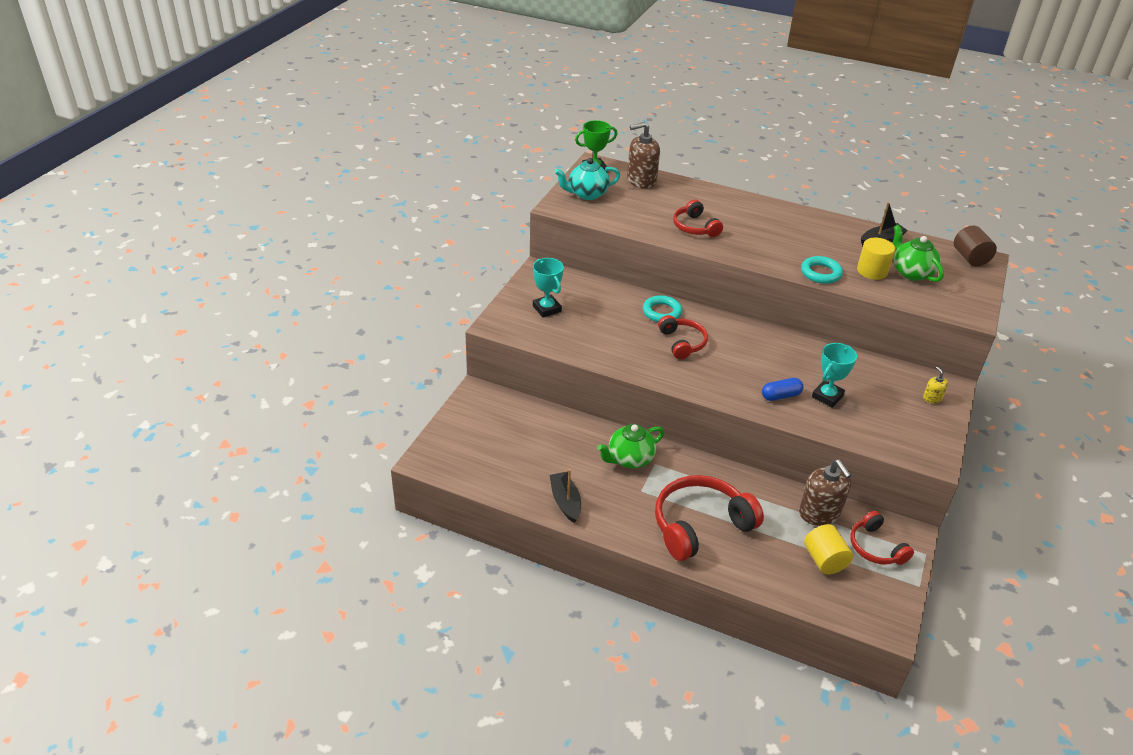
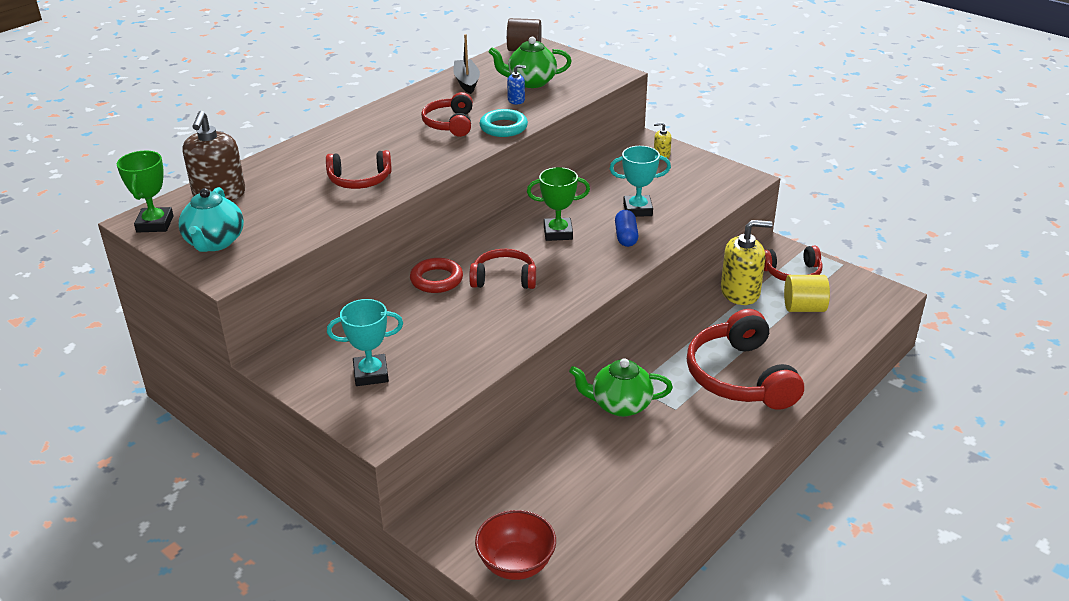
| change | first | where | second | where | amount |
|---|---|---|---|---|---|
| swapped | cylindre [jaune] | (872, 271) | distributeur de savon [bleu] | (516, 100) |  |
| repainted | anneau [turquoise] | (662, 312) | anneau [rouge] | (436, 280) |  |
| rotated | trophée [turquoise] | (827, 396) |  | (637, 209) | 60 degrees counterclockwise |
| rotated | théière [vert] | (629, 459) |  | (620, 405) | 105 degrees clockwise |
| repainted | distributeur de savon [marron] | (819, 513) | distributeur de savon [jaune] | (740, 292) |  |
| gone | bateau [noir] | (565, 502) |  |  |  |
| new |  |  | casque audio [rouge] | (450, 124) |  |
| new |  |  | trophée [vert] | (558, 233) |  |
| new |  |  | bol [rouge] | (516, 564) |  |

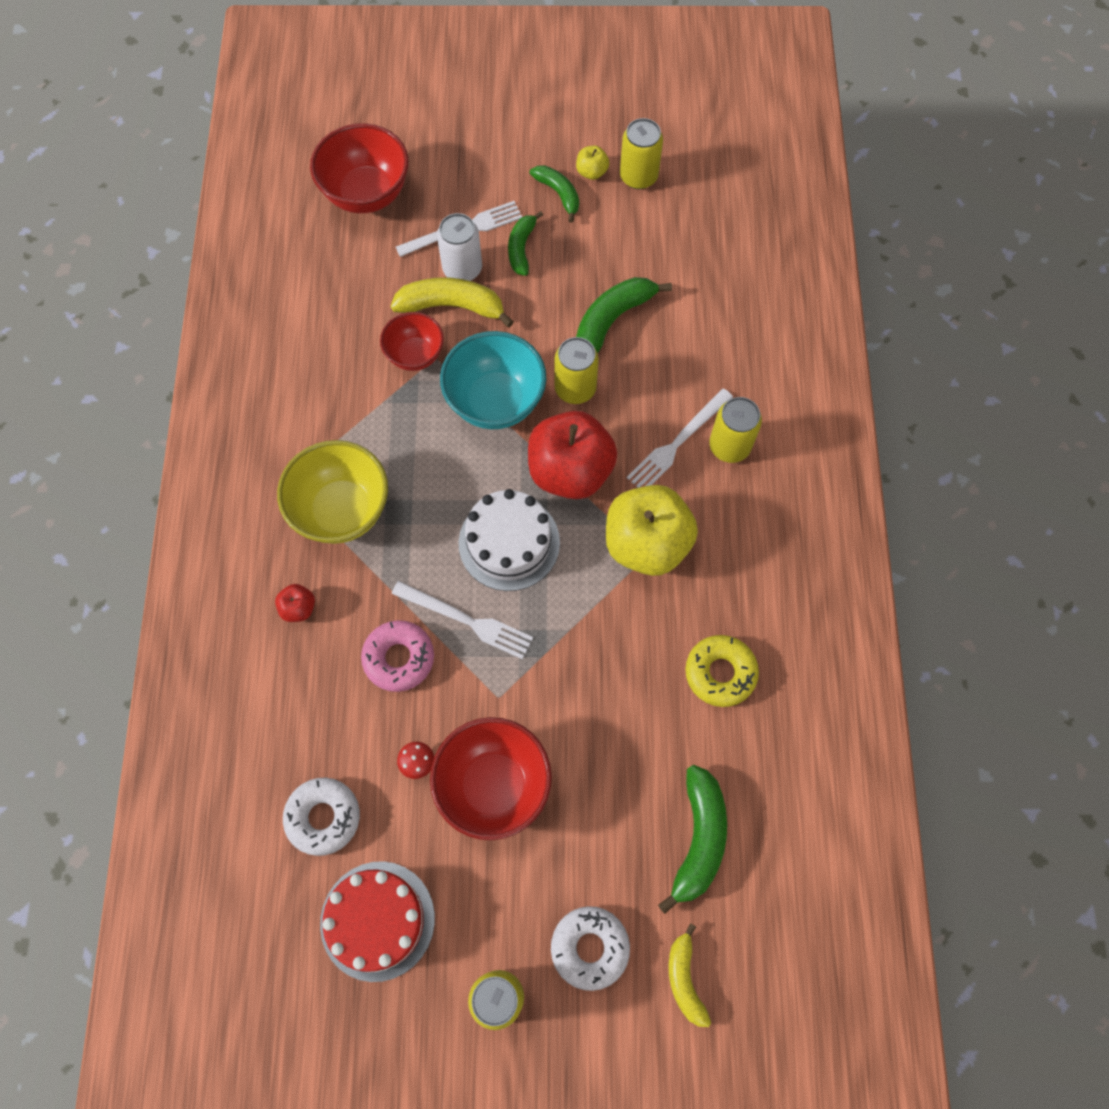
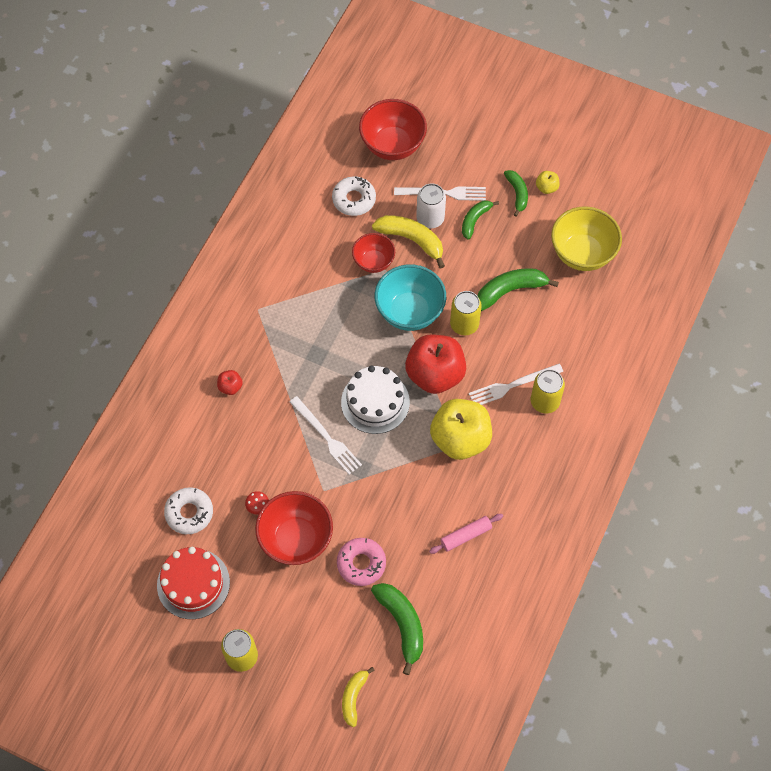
| change | first | where | second | where | amount |
|---|---|---|---|---|---|
| gone | canette [jaune] | (638, 176) |  |  |  |
| shifted | bol [jaune] | (342, 510) |  | (582, 253) |  |
| shifted | beignet [rose] | (399, 658) |  | (361, 563) |  |
| swapped | beignet [jaune] | (720, 673) | rouleau à pâtisserie [rose] | (466, 536) |  |
| rotated | banane [vert] | (698, 839) |  | (402, 624) | 60 degrees counterclockwise |
| shifted | beignet [blanc] | (589, 948) |  | (354, 199) |  |

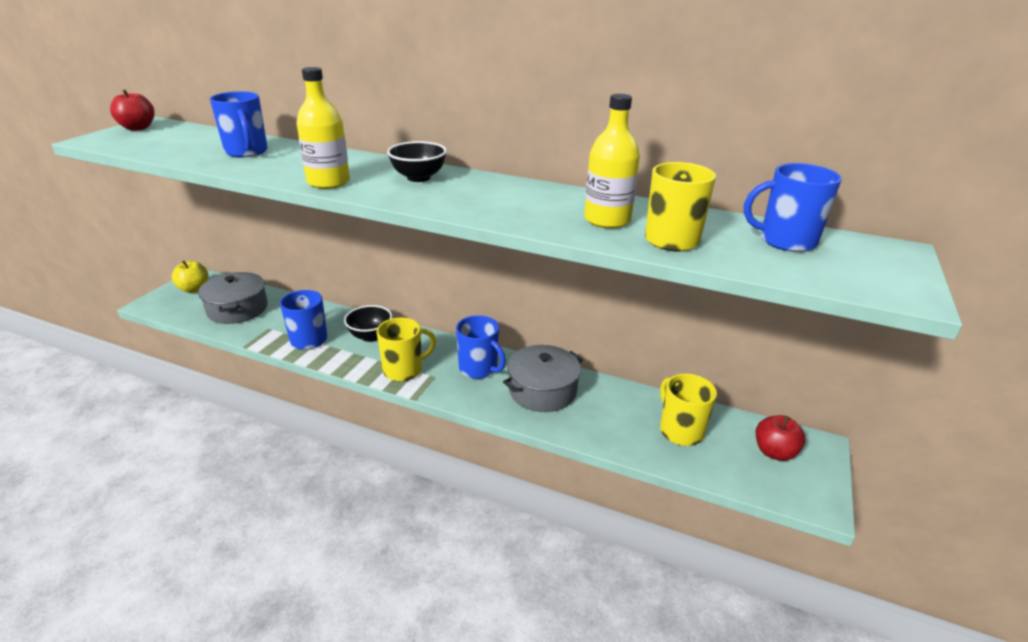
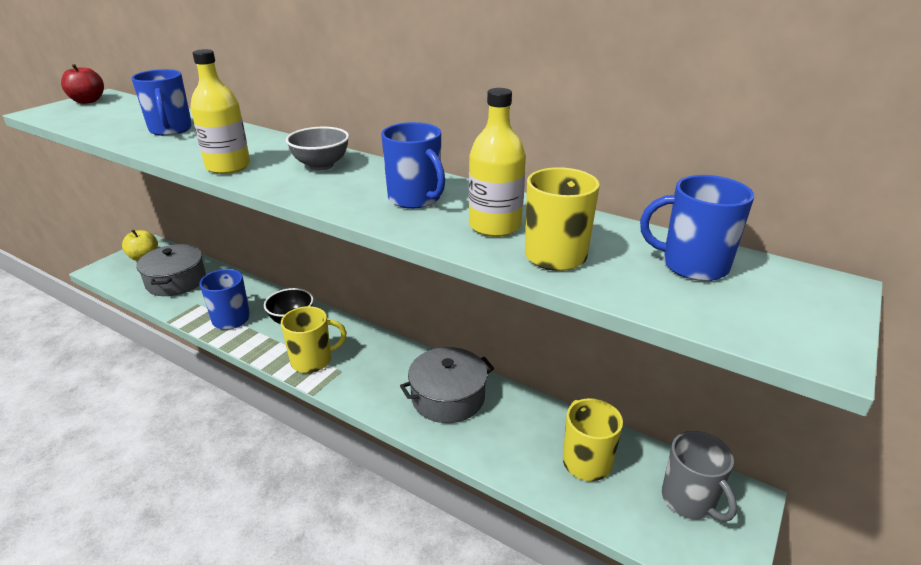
| change | first | where | second | where | amount |
|---|---|---|---|---|---|
| repainted | bol [noir] | (418, 178) | bol [gris] | (321, 165) |  |
| shifted | tasse [bleu] | (479, 369) |  | (415, 199) |  |
| swapped | pomme [rouge] | (774, 452) | tasse [gris] | (689, 500) |  |

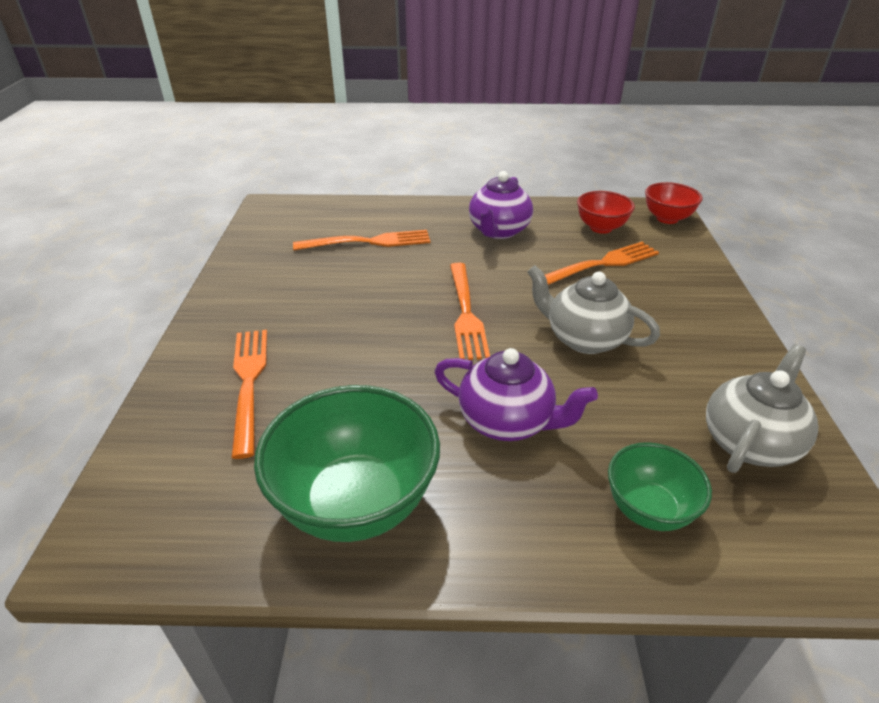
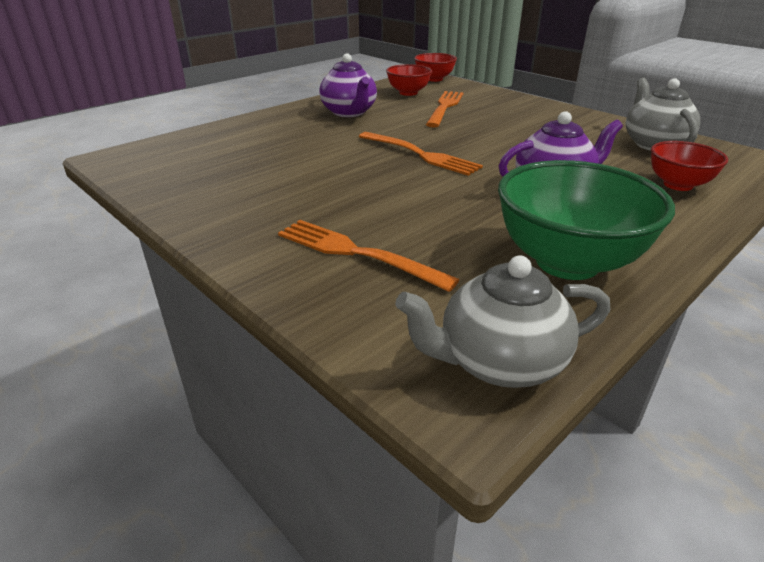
| change | first | where | second | where | amount |
|---|---|---|---|---|---|
| gone | fourchette [orange] | (368, 242) |  |  |  |
| shifted | théière [gris] | (584, 338) |  | (499, 362) |  |
| repainted | bol [vert] | (648, 509) | bol [rouge] | (678, 185) |  |

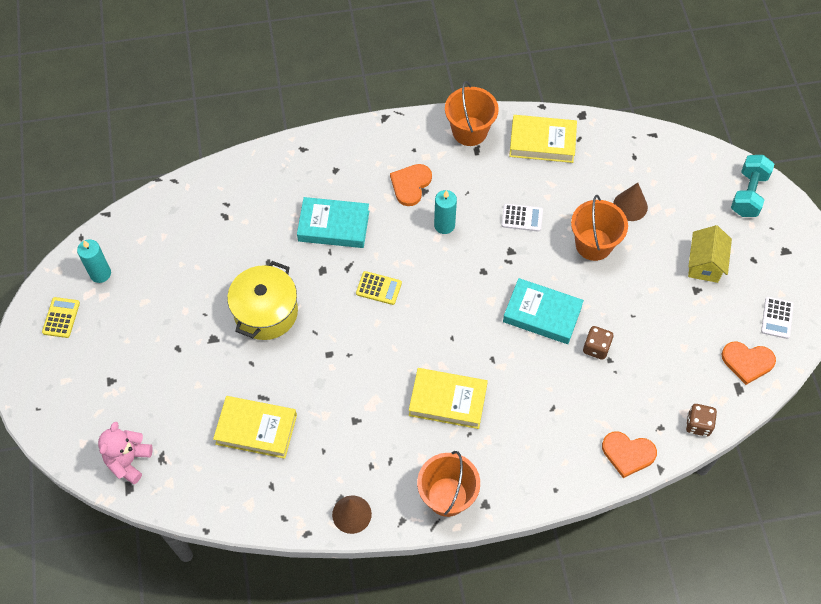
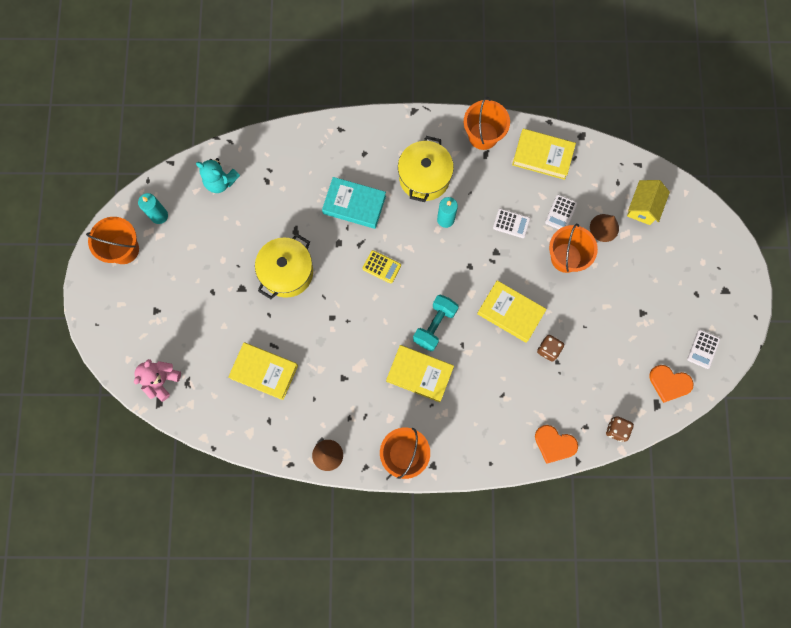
| change | first | where | second | where | amount |
|---|---|---|---|---|---|
| shifted | haltère [turquoise] | (748, 194) |  | (435, 325) |  |
| swapped | cœur [orange] | (410, 185) | marmite [jaune] | (424, 177) |  |
| shifted | maison [jaune] | (704, 264) |  | (643, 207) |  |
| repainted | livre [turquoise] | (542, 314) | livre [jaune] | (510, 312) |  |
| swapped | calculatrice [jaune] | (61, 317) | seau [orange] | (123, 249) |  |
| new |  |  | ours en peluche [turquoise] | (220, 181) |  |
| new |  |  | calculatrice [blanc] | (561, 213) |  |

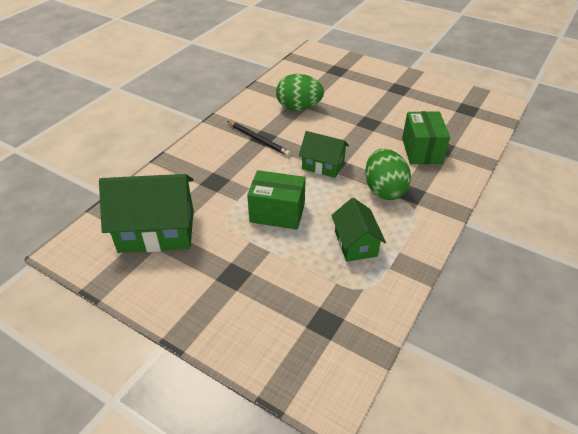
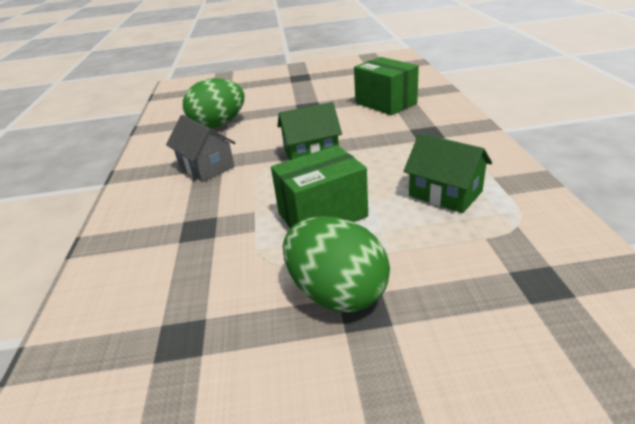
| change | first | where | second | where | amount |
|---|---|---|---|---|---|
| swapped | crayon [noir] | (258, 140) | maison [gris] | (206, 166) |  |
| shifted | œuf [vert] | (384, 190) |  | (337, 293) |  |
| gone | maison [vert] | (157, 231) |  |  |  |

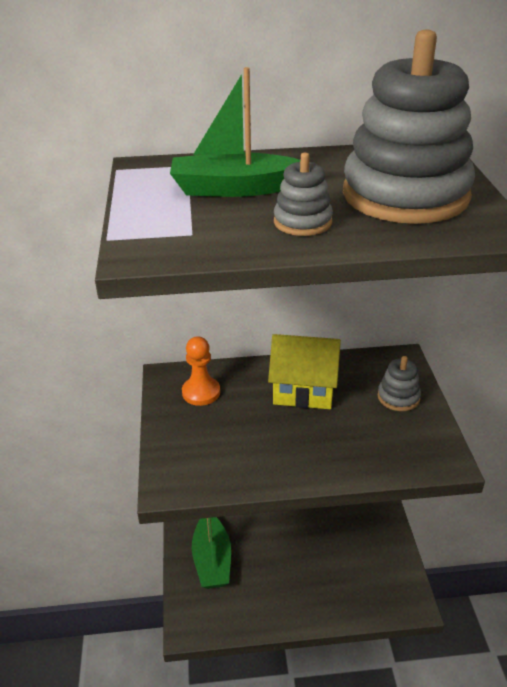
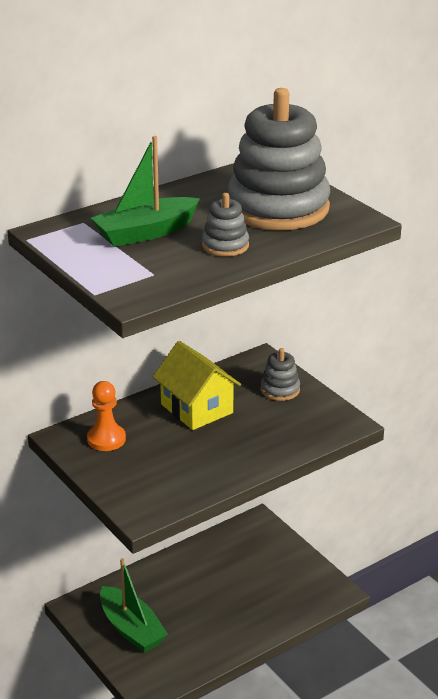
| change | first | where | second | where | amount |
|---|---|---|---|---|---|
| rotated | maison [jaune] | (304, 390) |  | (197, 408) | 75 degrees clockwise |

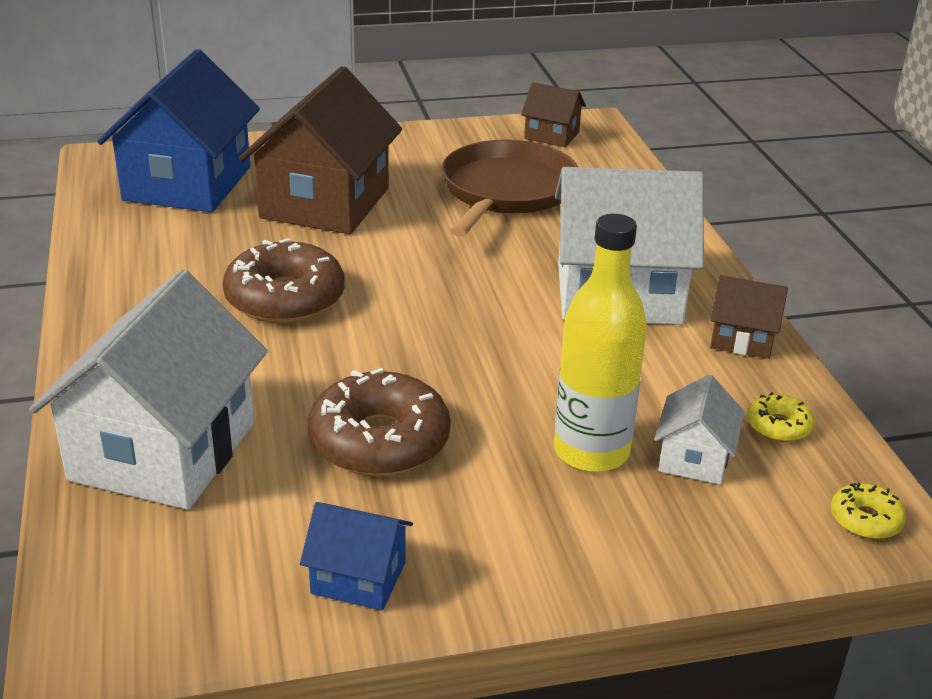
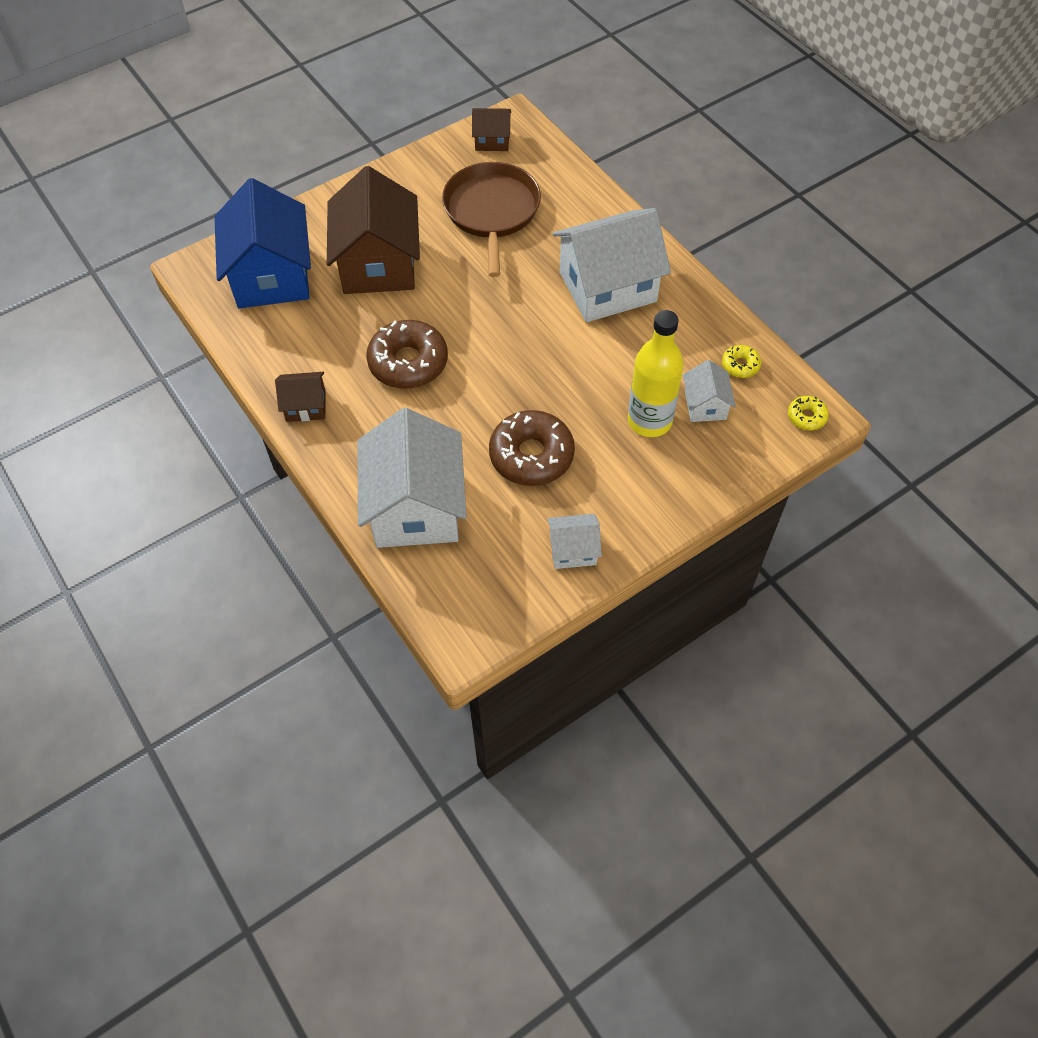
| change | first | where | second | where | amount |
|---|---|---|---|---|---|
| shifted | maison [marron] | (742, 339) |  | (306, 406) |  |
| repainted | maison [bleu] | (358, 578) | maison [blanc] | (573, 550) |  |

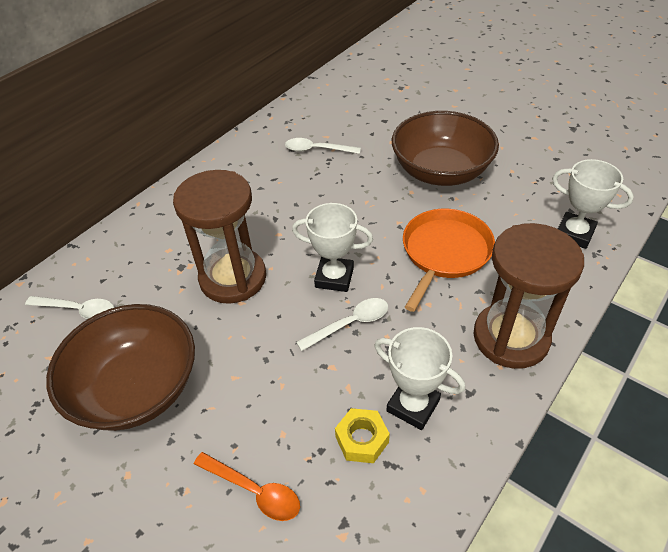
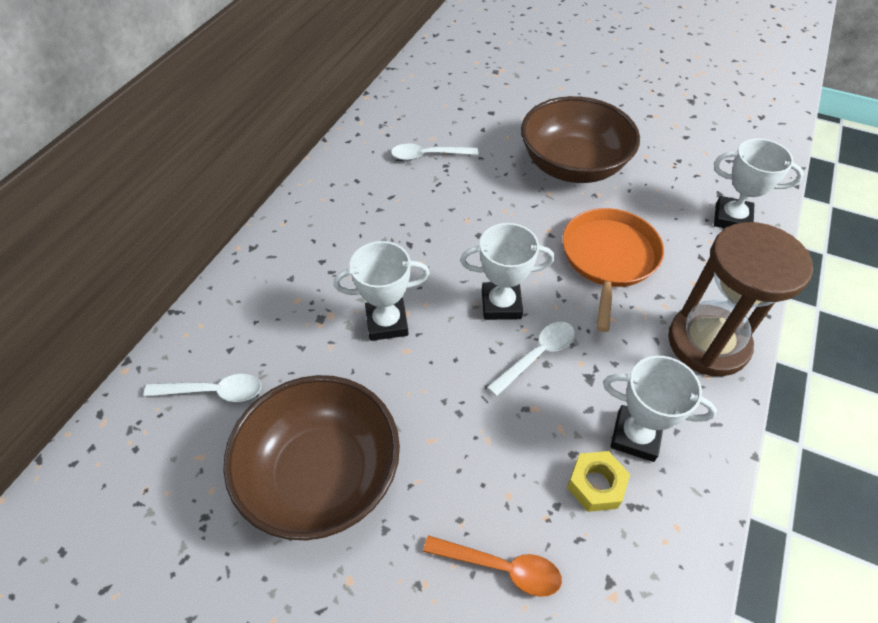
| change | first | where | second | where | amount |
|---|---|---|---|---|---|
| swapped | sablier [marron] | (233, 278) | trophée [blanc] | (387, 323) |  |

